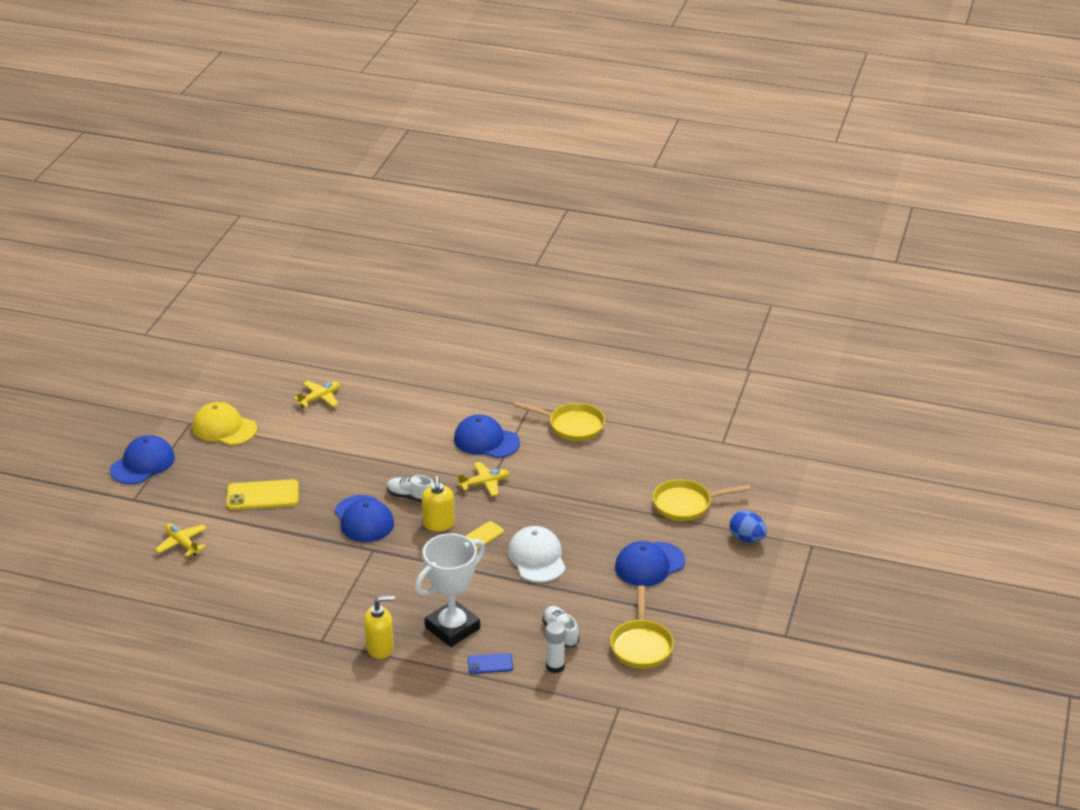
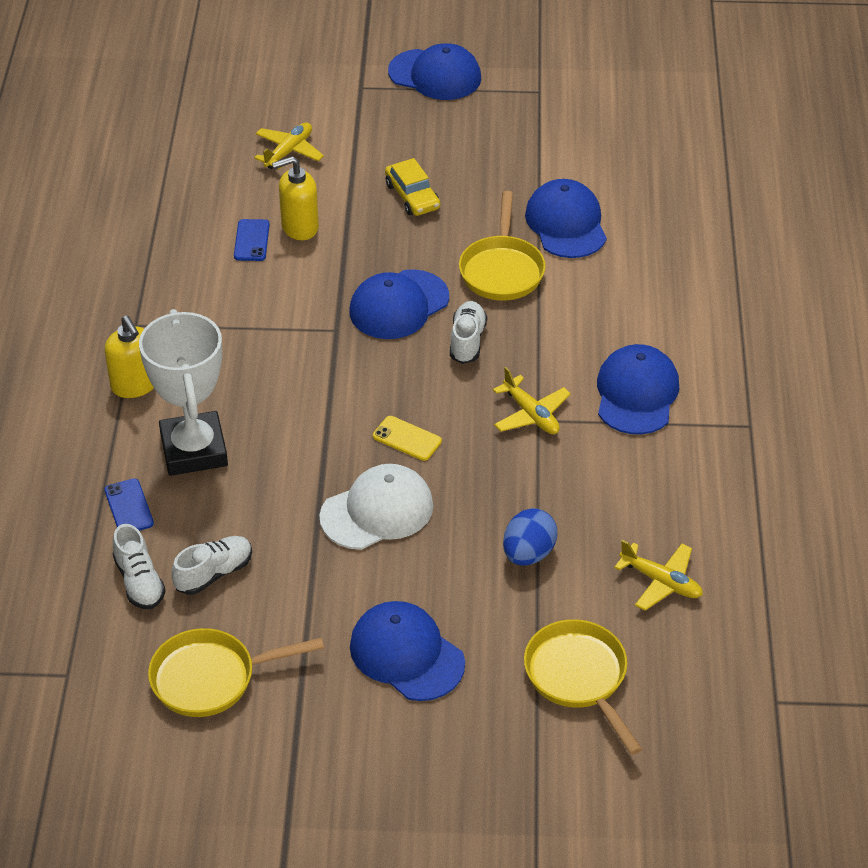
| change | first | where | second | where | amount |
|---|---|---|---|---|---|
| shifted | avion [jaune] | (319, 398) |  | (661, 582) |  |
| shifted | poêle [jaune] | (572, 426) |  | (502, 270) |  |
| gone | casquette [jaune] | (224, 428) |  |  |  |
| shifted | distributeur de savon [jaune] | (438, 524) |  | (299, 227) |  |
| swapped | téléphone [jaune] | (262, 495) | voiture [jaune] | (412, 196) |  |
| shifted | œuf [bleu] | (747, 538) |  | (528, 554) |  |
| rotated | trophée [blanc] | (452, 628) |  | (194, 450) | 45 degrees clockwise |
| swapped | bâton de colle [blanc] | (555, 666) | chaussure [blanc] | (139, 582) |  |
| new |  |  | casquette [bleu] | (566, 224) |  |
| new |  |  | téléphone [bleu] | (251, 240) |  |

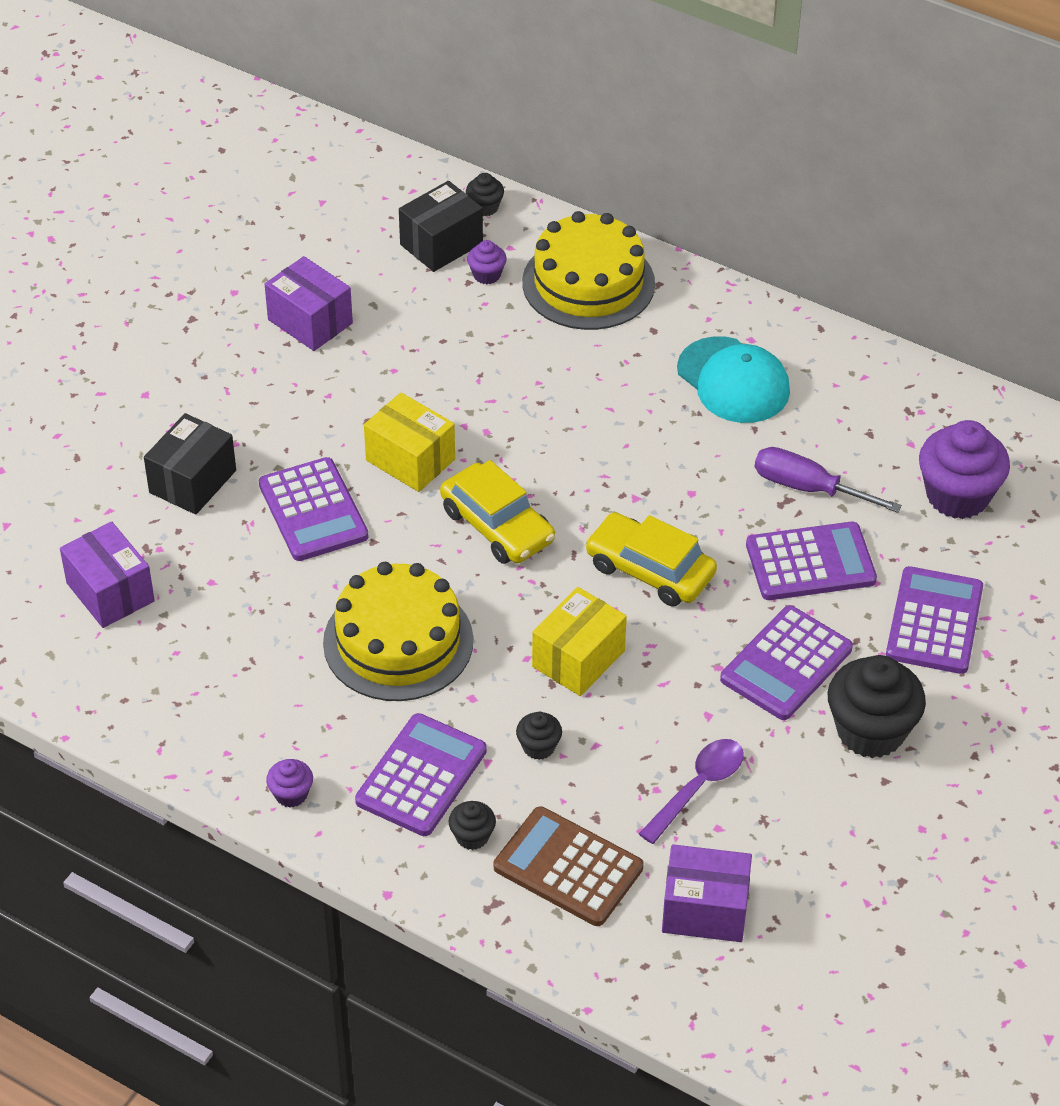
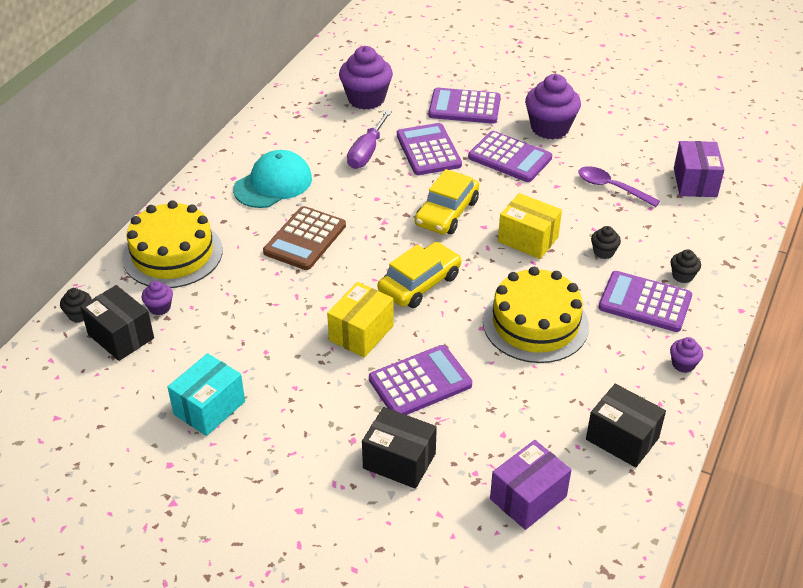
| change | first | where | second | where | amount |
|---|---|---|---|---|---|
| repainted | boîte [violet] | (310, 321) | boîte [turquoise] | (209, 408) |  |
| repainted | muffin [noir] | (870, 731) | muffin [violet] | (550, 128) |  |
| shifted | calculatrice [marron] | (568, 867) |  | (305, 239) |  |
| new |  |  | boîte [noir] | (622, 439) |  |

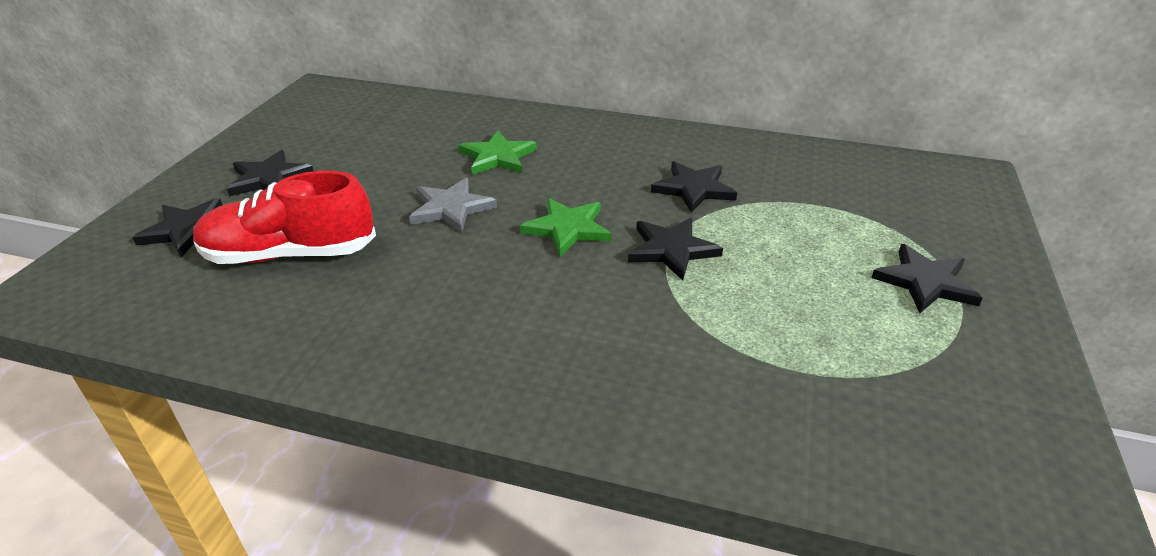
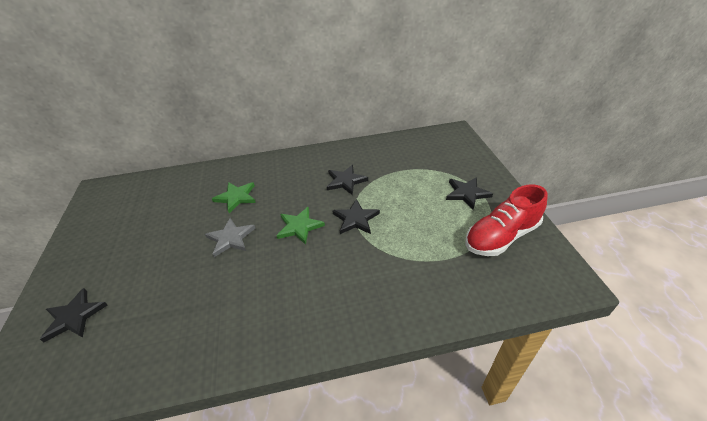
| change | first | where | second | where | amount |
|---|---|---|---|---|---|
| gone | étoile [noir] | (269, 178) |  |  |  |
| shifted | chaussure [rouge] | (290, 254) |  | (501, 236) |  |

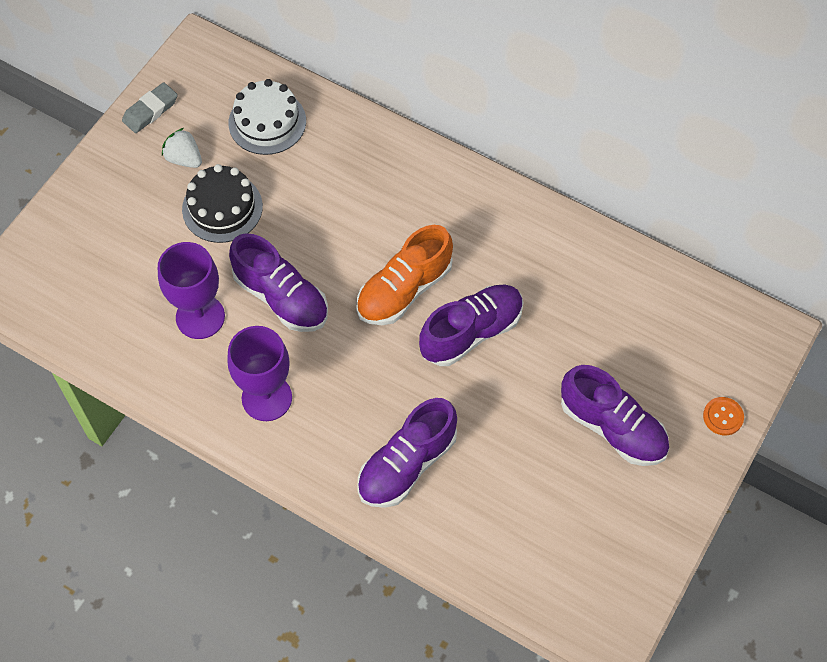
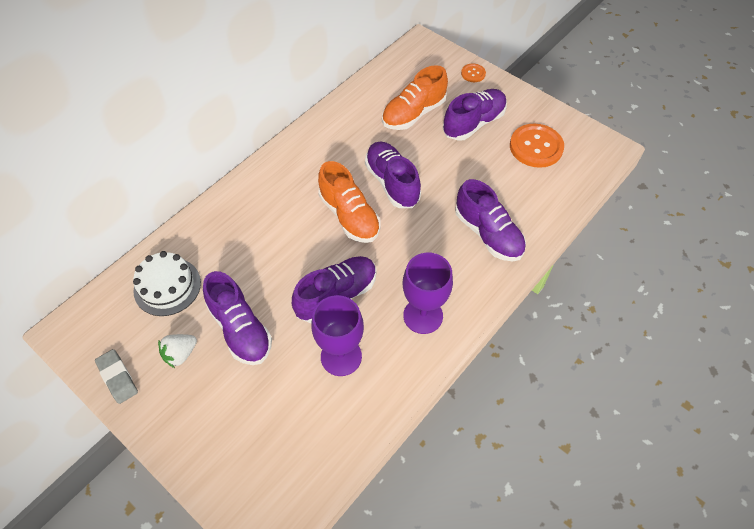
| change | first | where | second | where | amount |
|---|---|---|---|---|---|
| swapped | gâteau [noir] | (222, 208) | chaussure [violet] | (240, 329) |  |
| new |  |  | chaussure [orange] | (413, 113) |  |
| new |  |  | bouton [orange] | (536, 147) |  |

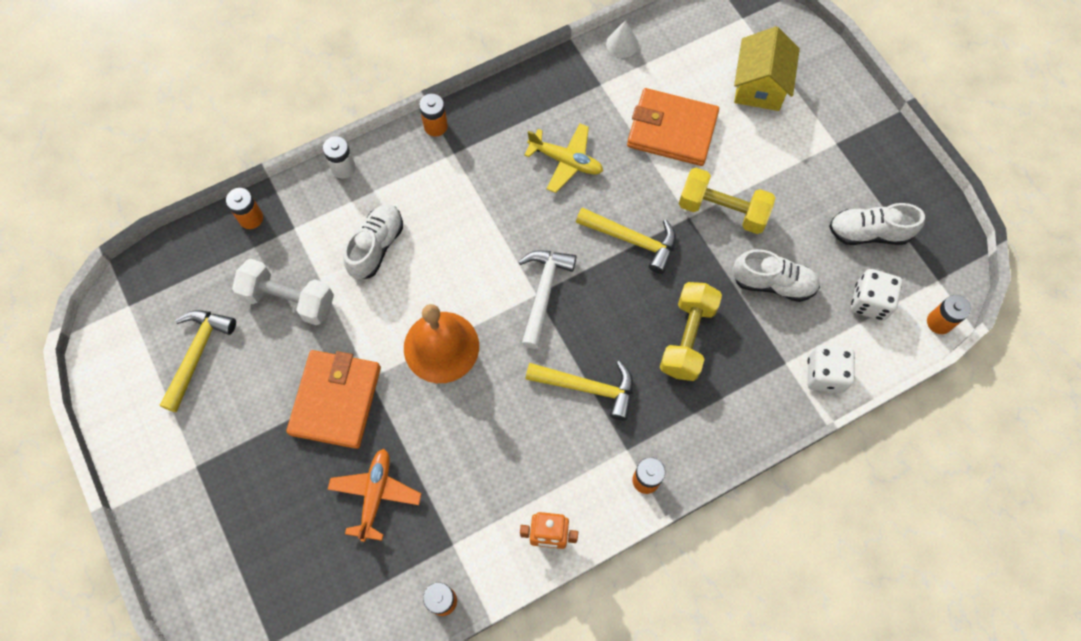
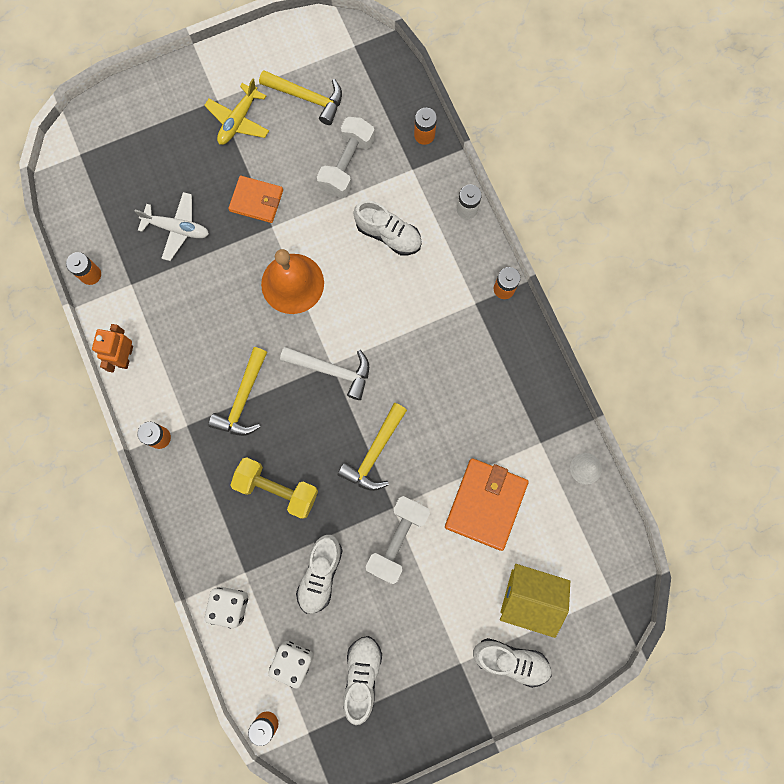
| change | first | where | second | where | amount |
|---|---|---|---|---|---|
| shifted | avion [jaune] | (566, 161) |  | (238, 120) |  |
| repainted | haltère [jaune] | (722, 210) | haltère [blanc] | (397, 539) |  |
| scaled | portefeuille [orange] | (336, 400) |  | (256, 201) | x0.65 |
| repainted | avion [orange] | (375, 495) | avion [blanc] | (177, 228) |  |
| new |  |  | chaussure [blanc] | (511, 660) |  |

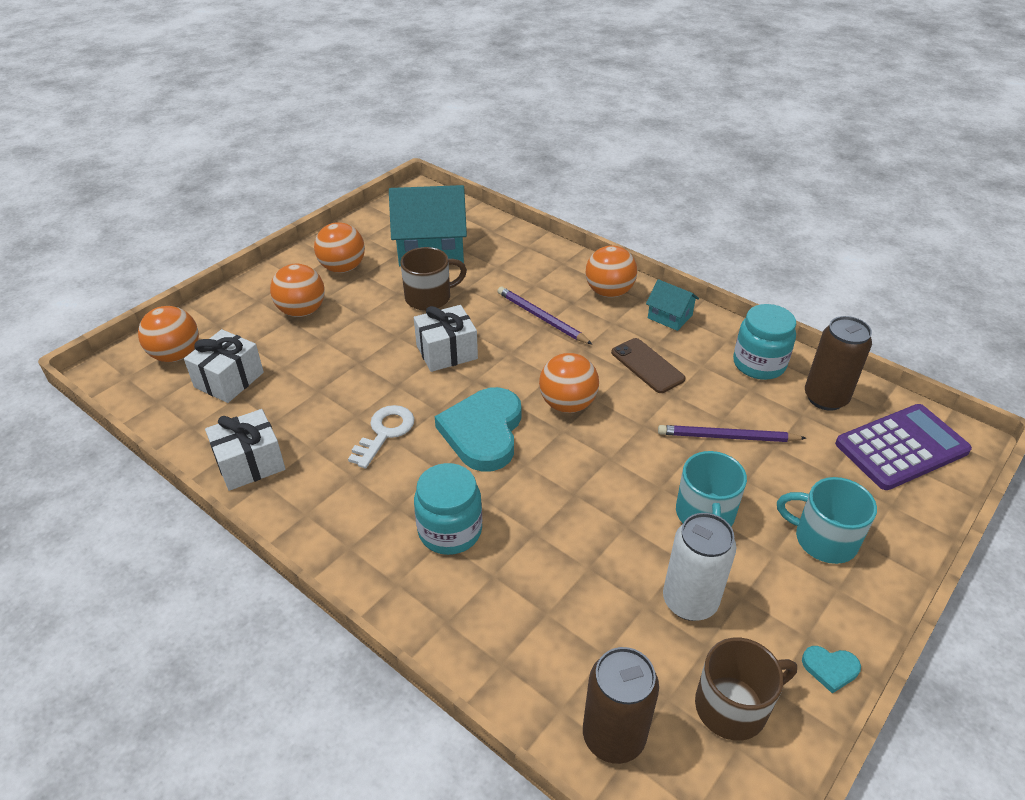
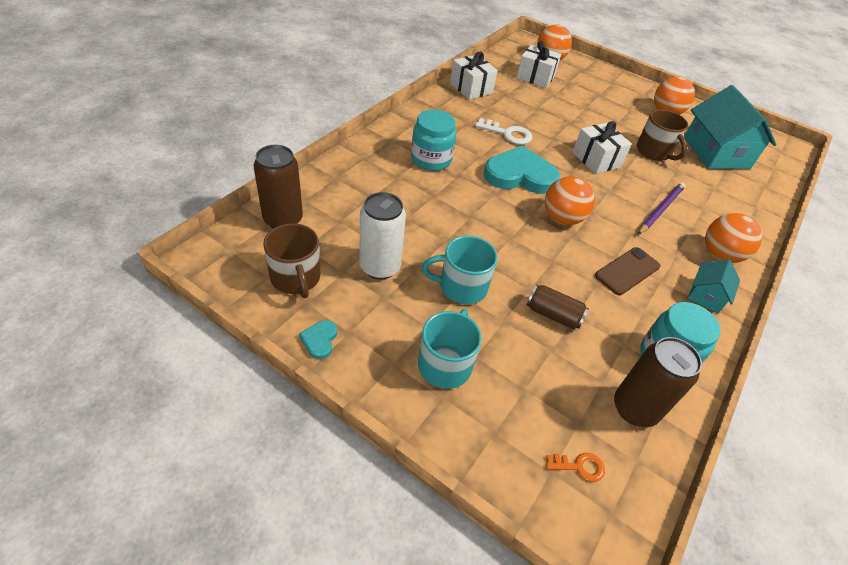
| change | first | where | second | where | amount |
|---|---|---|---|---|---|
| gone | balle [orange] | (302, 311) |  |  |  |
| swapped | calculatrice [violet] | (901, 447) | clé [orange] | (579, 466) |  |
| swapped | crayon [violet] | (727, 437) | canette [marron] | (553, 315) |  |

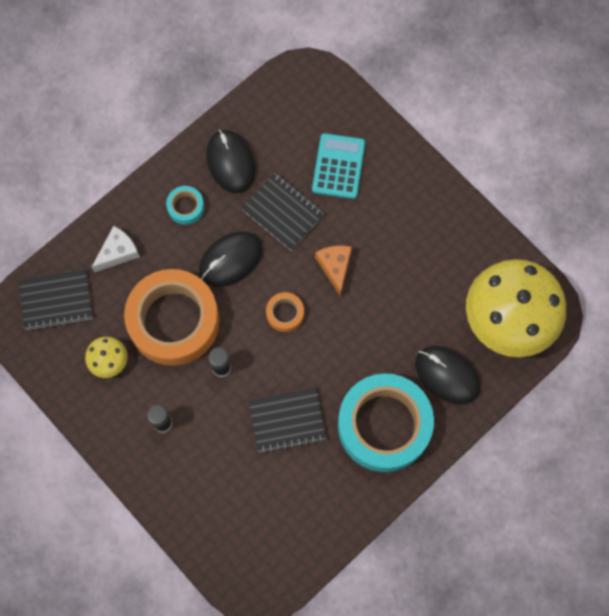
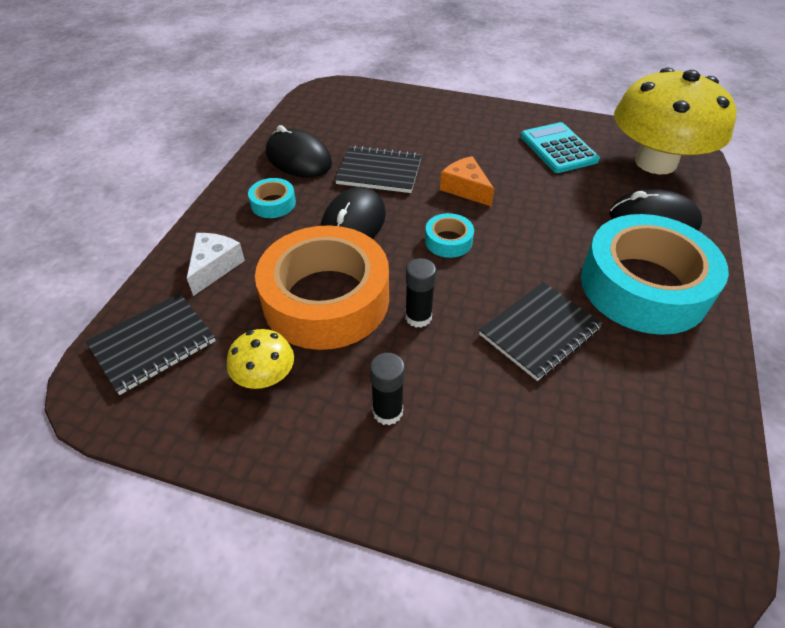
| change | first | where | second | where | amount |
|---|---|---|---|---|---|
| shifted | calculatrice [turquoise] | (338, 166) |  | (558, 148) |  |
| repainted | ruban adhésif [orange] | (285, 313) | ruban adhésif [turquoise] | (448, 241) |  |

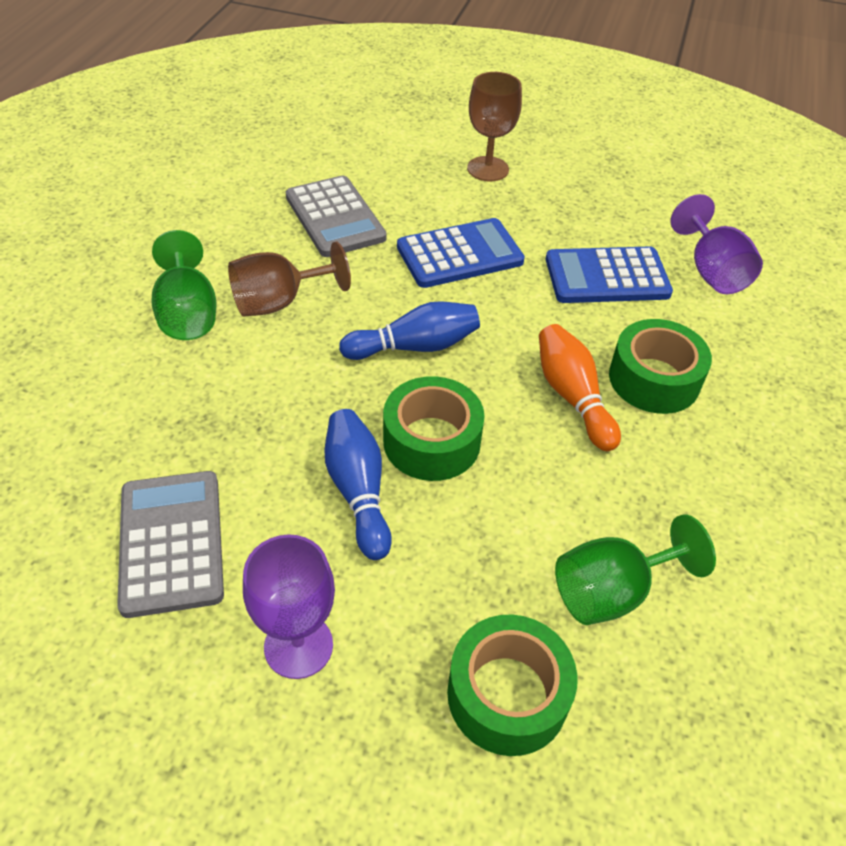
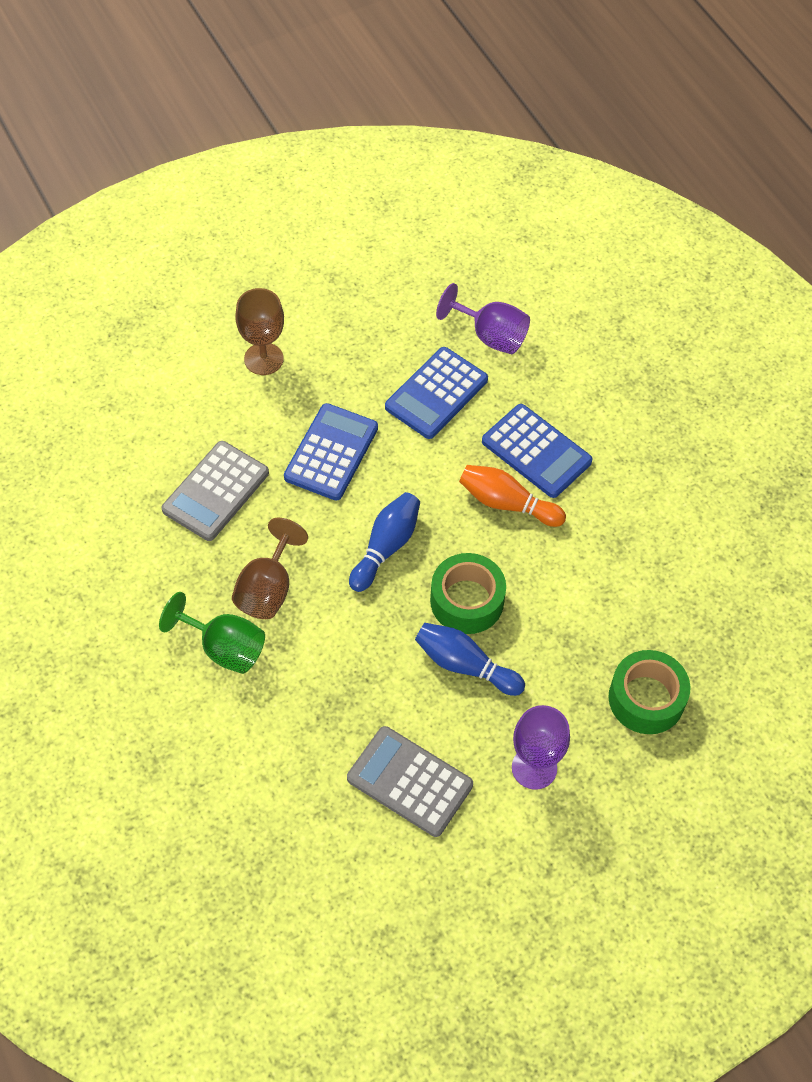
| change | first | where | second | where | amount |
|---|---|---|---|---|---|
| rotated | calculatrice [gris] | (335, 217) |  | (215, 491) | 105 degrees clockwise |
| swapped | ruban adhésif [vert] | (654, 379) | calculatrice [bleu] | (536, 451) |  |
| gone | verre à pied [vert] | (612, 591) |  |  |  |

